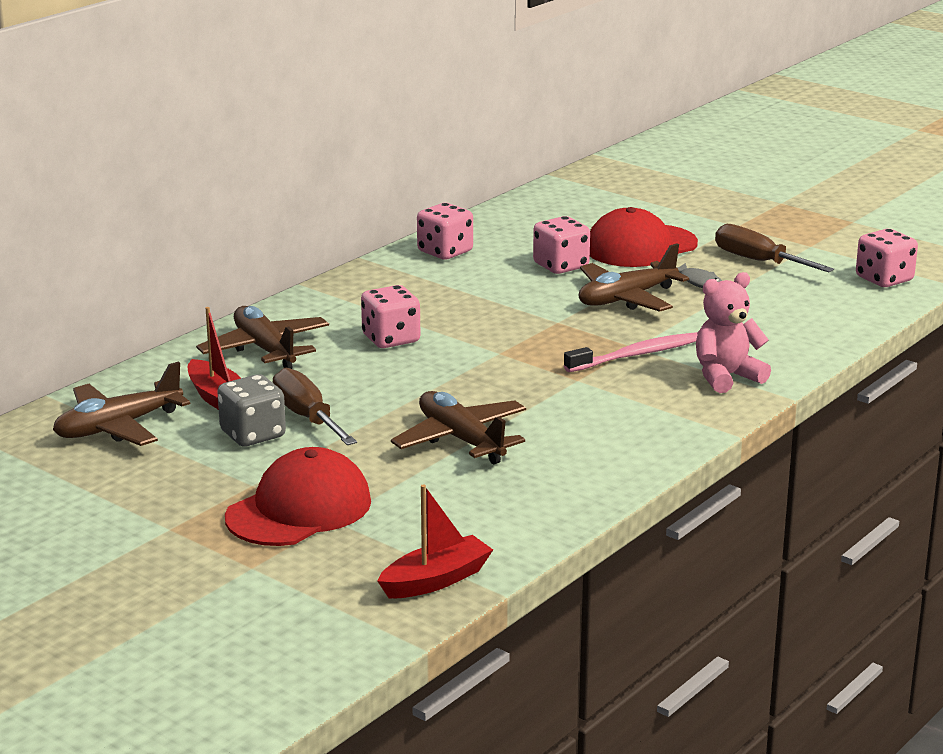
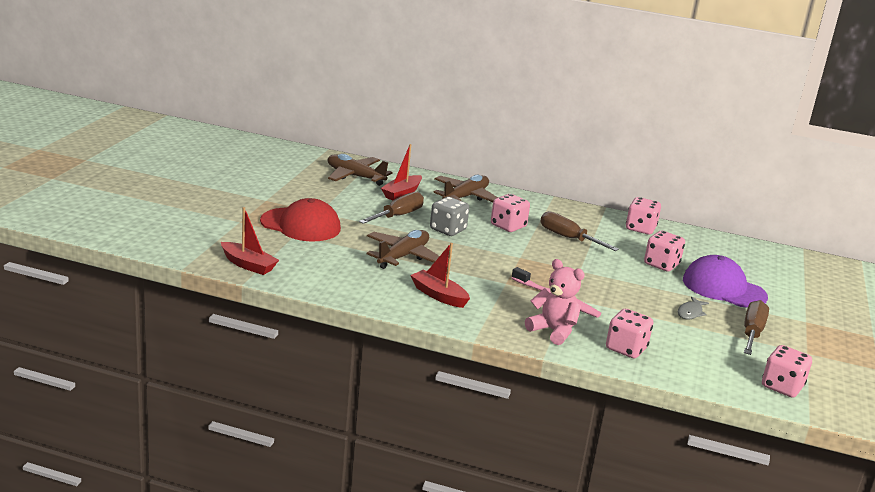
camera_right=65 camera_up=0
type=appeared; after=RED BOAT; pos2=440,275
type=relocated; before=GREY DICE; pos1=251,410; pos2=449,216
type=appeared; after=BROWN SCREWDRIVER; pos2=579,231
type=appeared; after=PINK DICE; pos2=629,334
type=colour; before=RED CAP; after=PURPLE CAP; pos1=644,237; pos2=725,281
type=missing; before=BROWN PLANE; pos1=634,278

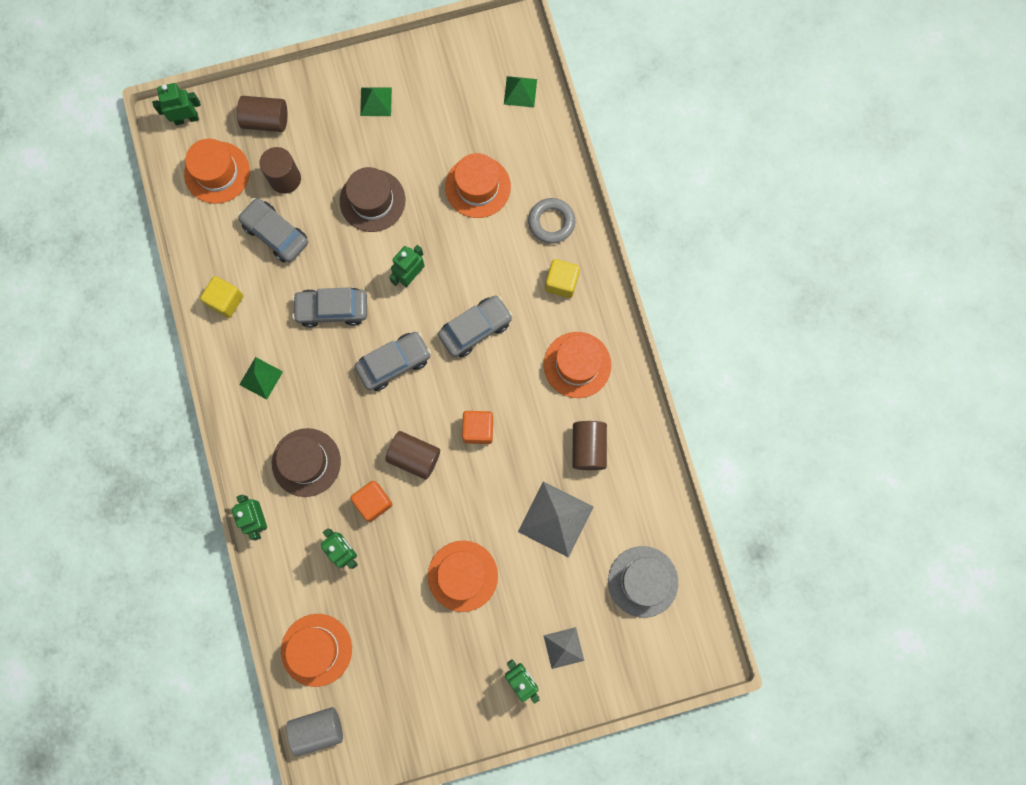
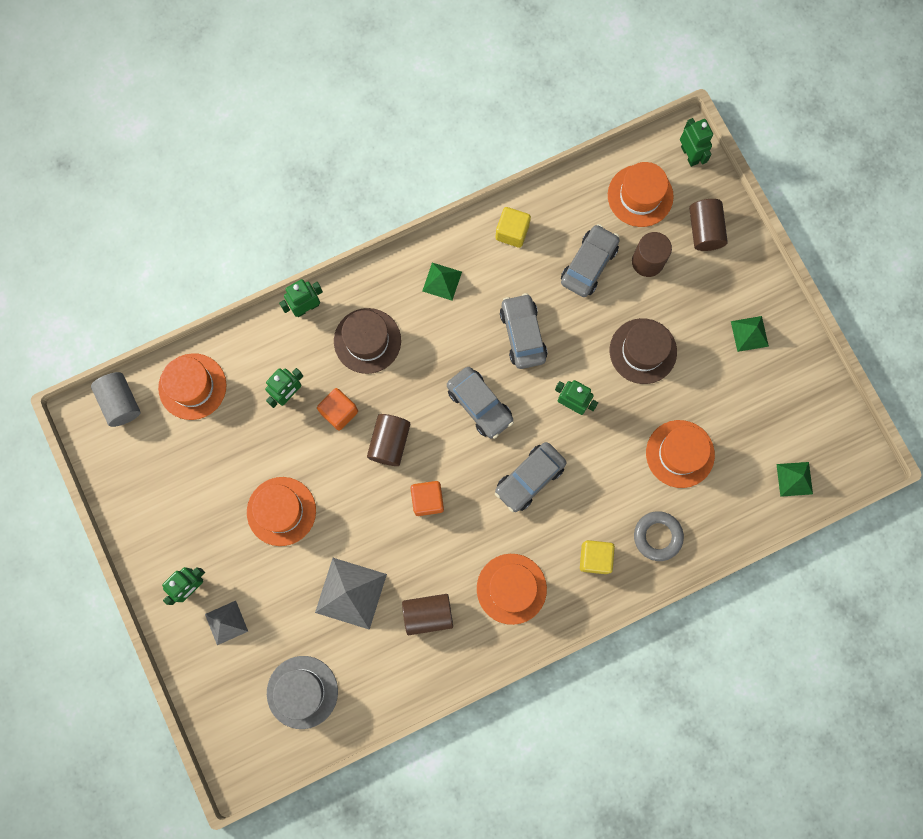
camera_right=80 camera_up=0
type=spun; before=GREY CAR; pos1=475,326; pos2=530,477; turn=90

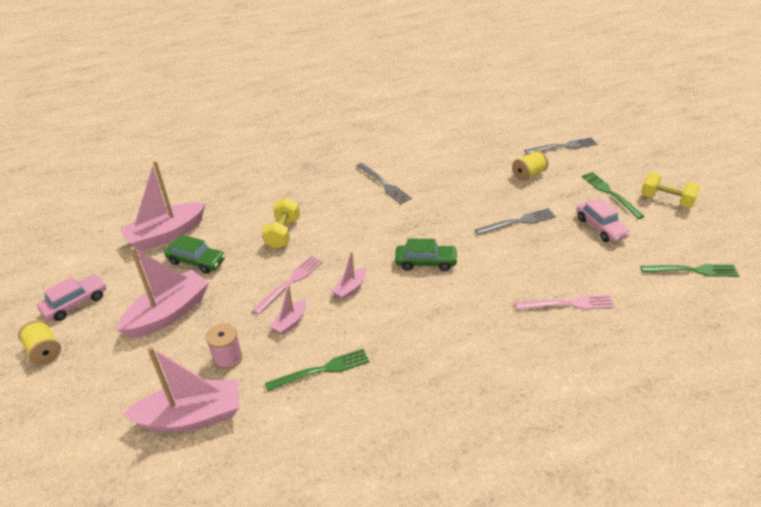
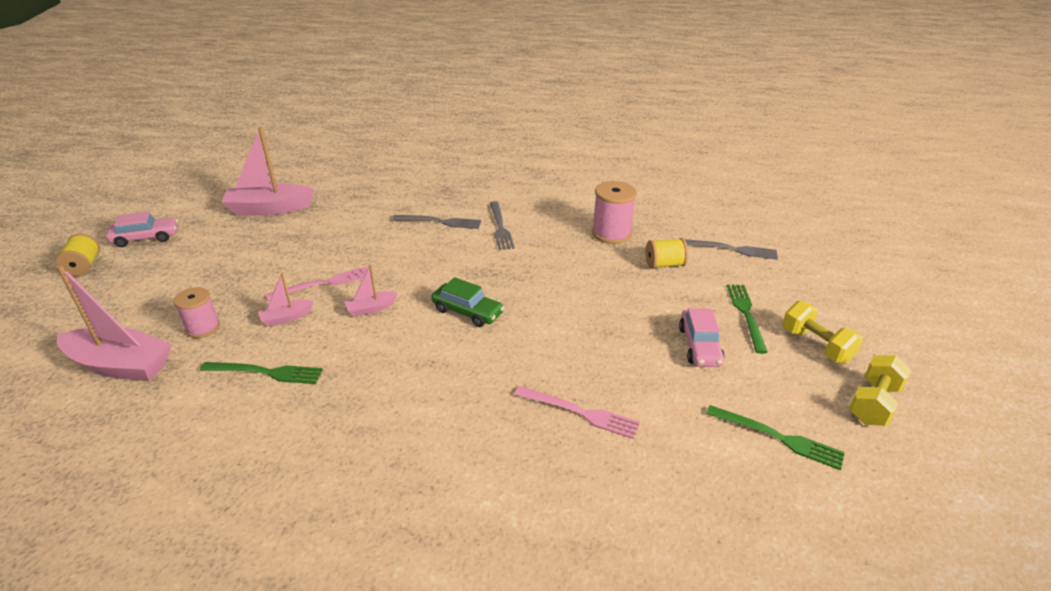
camera_right=25 camera_up=-5
type=relocated; before=GREY FORK; pos1=515,221; pos2=436,222
type=appeared; after=PINK SPOOL; pos2=614,212
type=relocated; before=YELLOW DUMBBELL; pos1=281,223; pos2=880,390
type=missing; before=PINK BOAT; pos1=162,292
type=missing; before=GREEN CAR; pos1=194,254

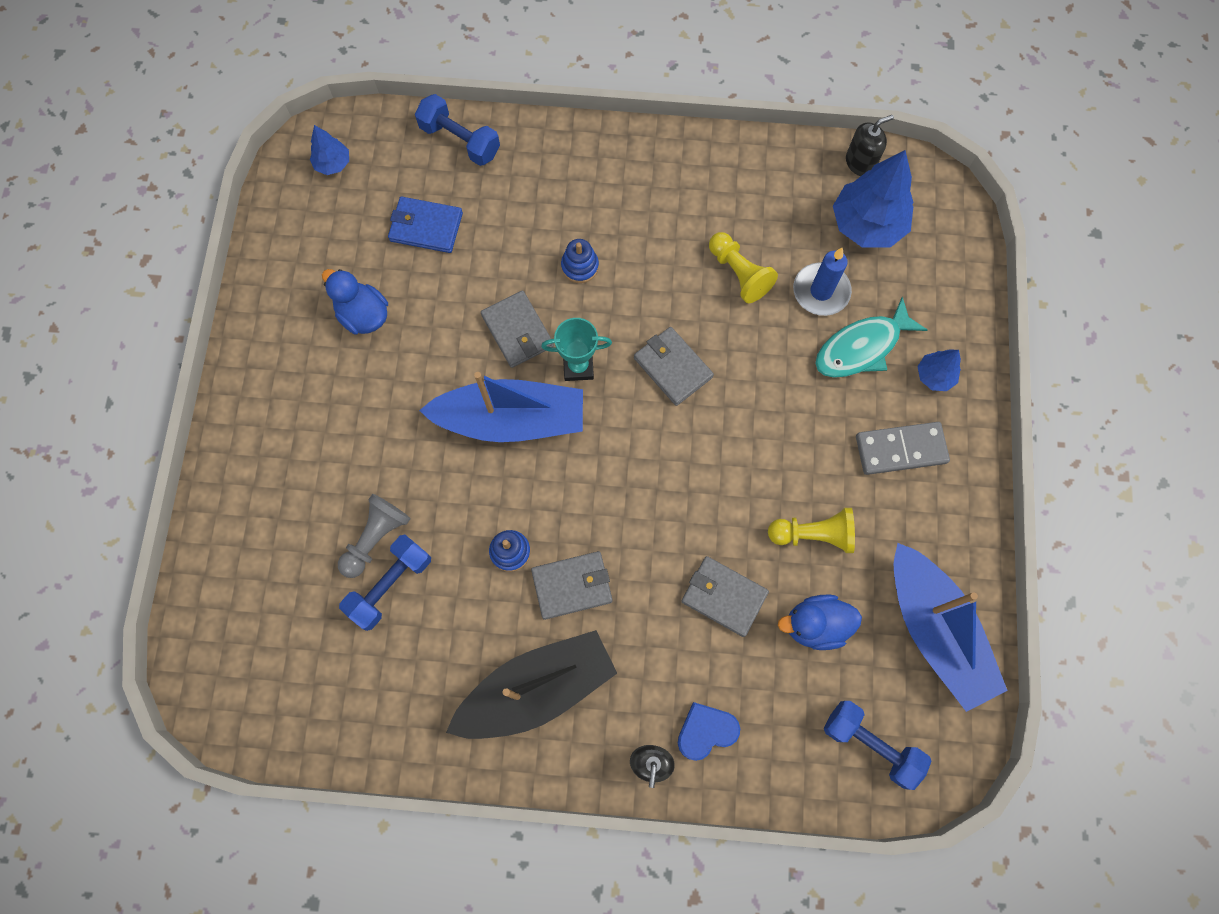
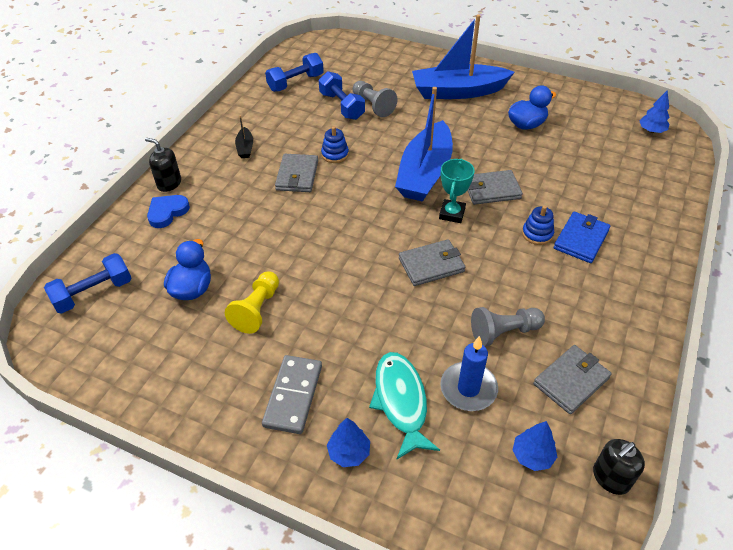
camera_right=110 camera_up=-25
type=spun; before=BLUE HEART; pos1=709,731; pos2=168,211; turn=-135
type=size; before=BLACK BOAT; pos1=531,684; pos2=244,136; scale=0.4
type=relocated; before=BLUE DUMBBELL; pos1=457,130; pos2=294,72
type=relocated; before=BLUE BOAT; pos1=951,627; pos2=463,56
type=colour; before=YELLOW PAWN; after=GREY PAWN; pos1=743,267; pos2=508,327
type=size; before=BLUE TREE; pos1=873,199; pos2=535,446; scale=0.51
type=relocated; before=GREY WALLET; pos1=725,596; pos2=572,379
type=relocated; before=BLUE WALLET; pos1=425,225; pos2=582,237
type=spun; before=BLACK SOAP DISPENSER; pos1=870,145; pos2=619,467; turn=60

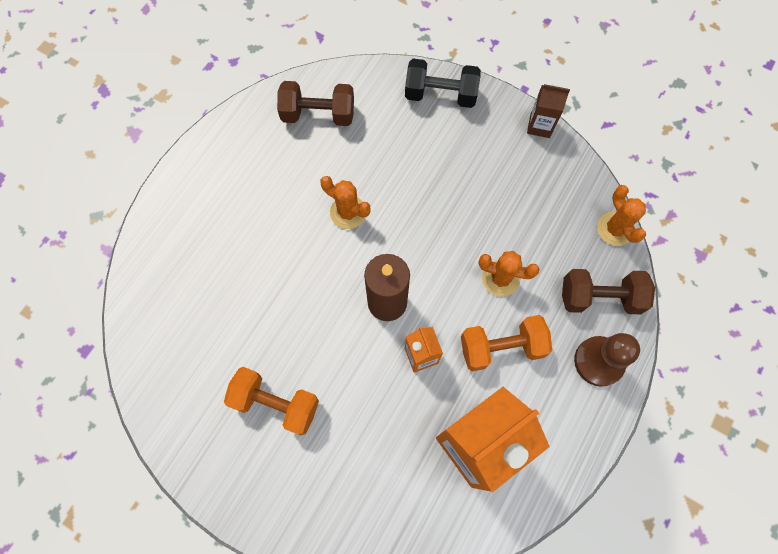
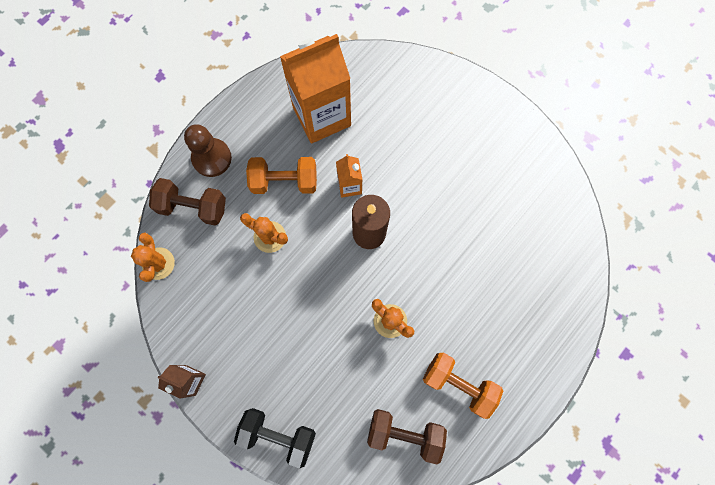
camera_right=-170 camera_up=5
type=relocated; before=ORANGE DUMBBELL; pos1=271,401; pos2=463,386

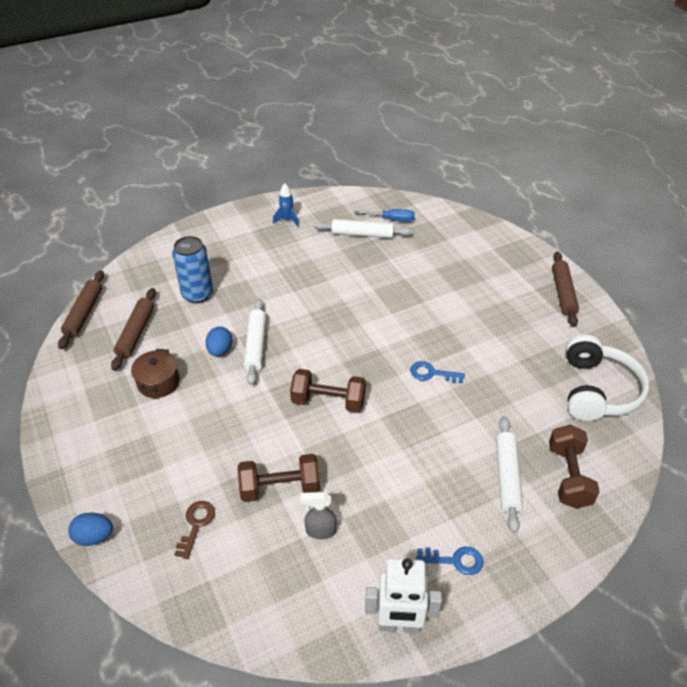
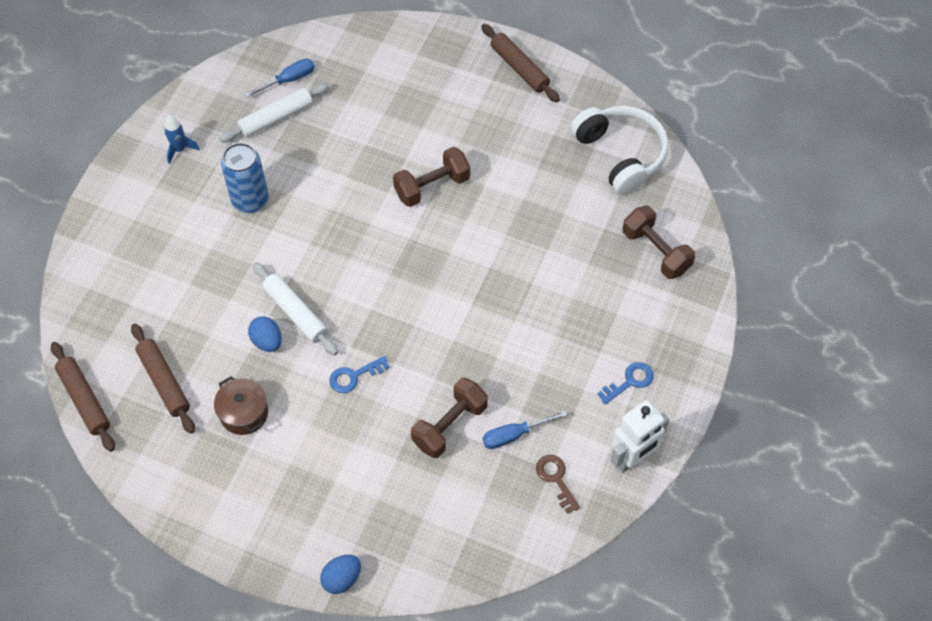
camera_right=-40 camera_up=15
type=relocated; before=BLUE CAN; pos1=192,269; pos2=245,178
type=relocated; before=BLUE KEY; pos1=437,372; pos2=359,374
type=relocated; before=BROWN DUMBBELL; pos1=328,391; pos2=431,177
type=exchanged; before=GREY SPRAY BOTTLE; after=BLUE SCREWDRIVER; pos1=319,515; pos2=525,429
type=relocated; before=BROWN KEY; pos1=194,530; pos2=558,484
type=missing; before=WHITE ROLLING PIN; pos1=509,475

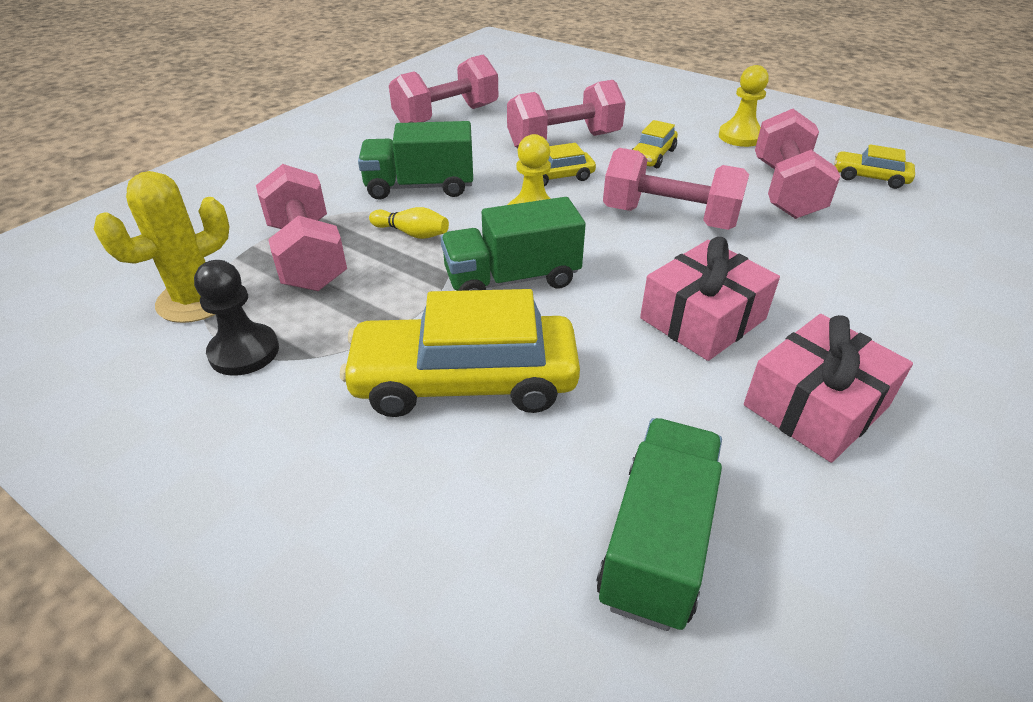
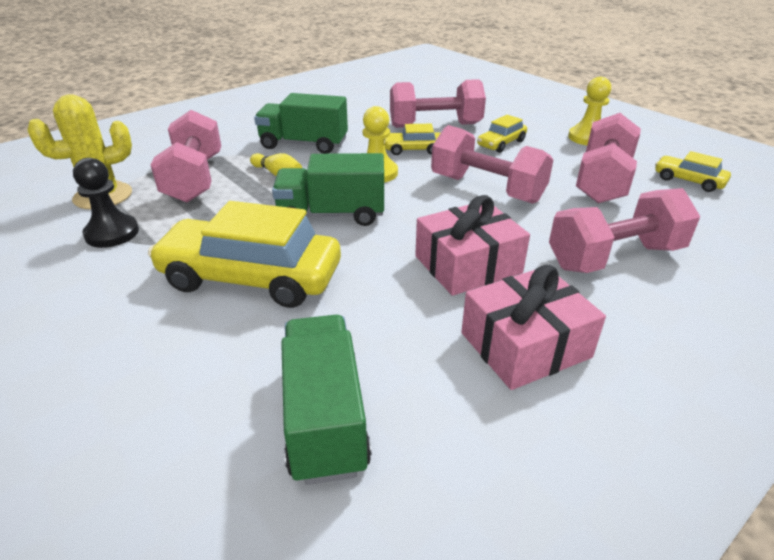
camera_right=15 camera_up=-5
type=spun; before=GREEN TRUCK; pos1=659,524; pos2=326,400; turn=-45
type=relocated; before=PINK DUMBBELL; pos1=443,89; pos2=624,230

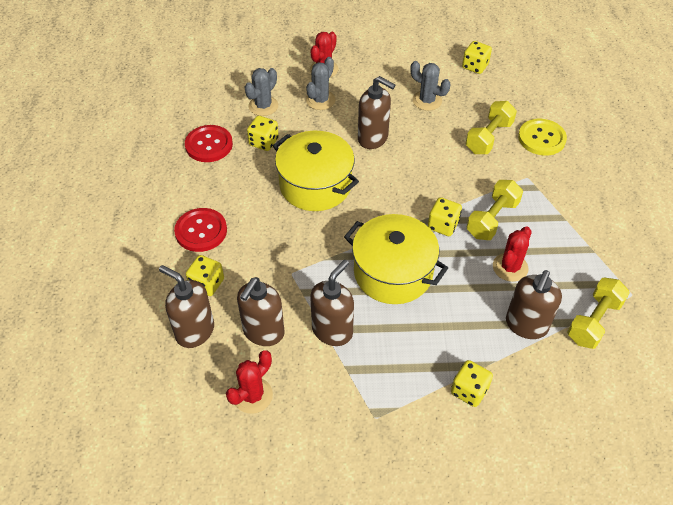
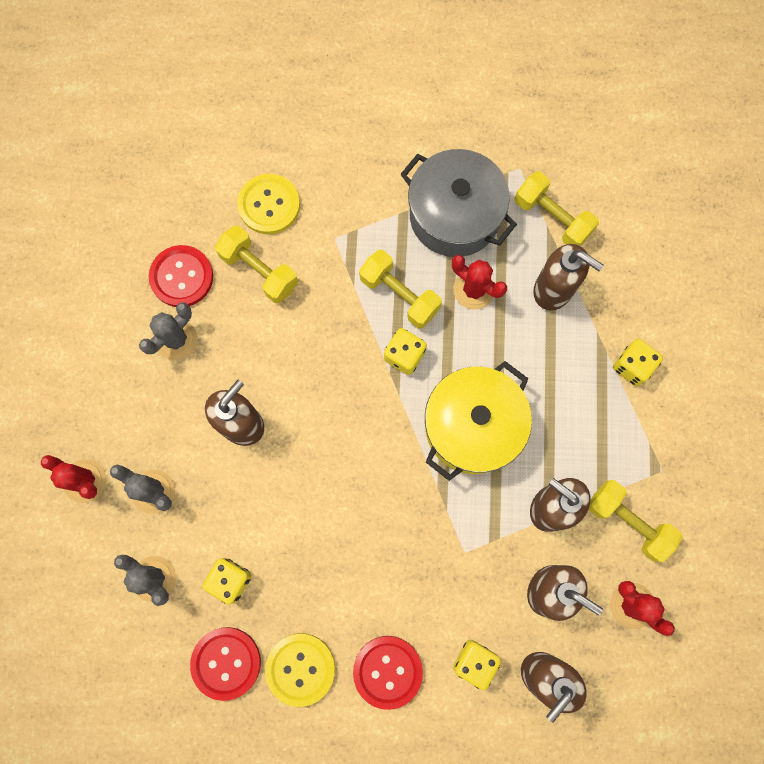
camera_right=-85 camera_up=25
type=appeared; after=RED BUTTON; pos2=181,276
type=appeared; after=YELLOW BUTTON; pos2=300,670
type=appeared; after=GREY POT; pos2=458,203
type=appeared; after=YELLOW DUMBBELL; pos2=635,521
type=missing; before=YELLOW POT; pos1=316,171
type=missing; before=YELLOW DICE; pos1=477,57

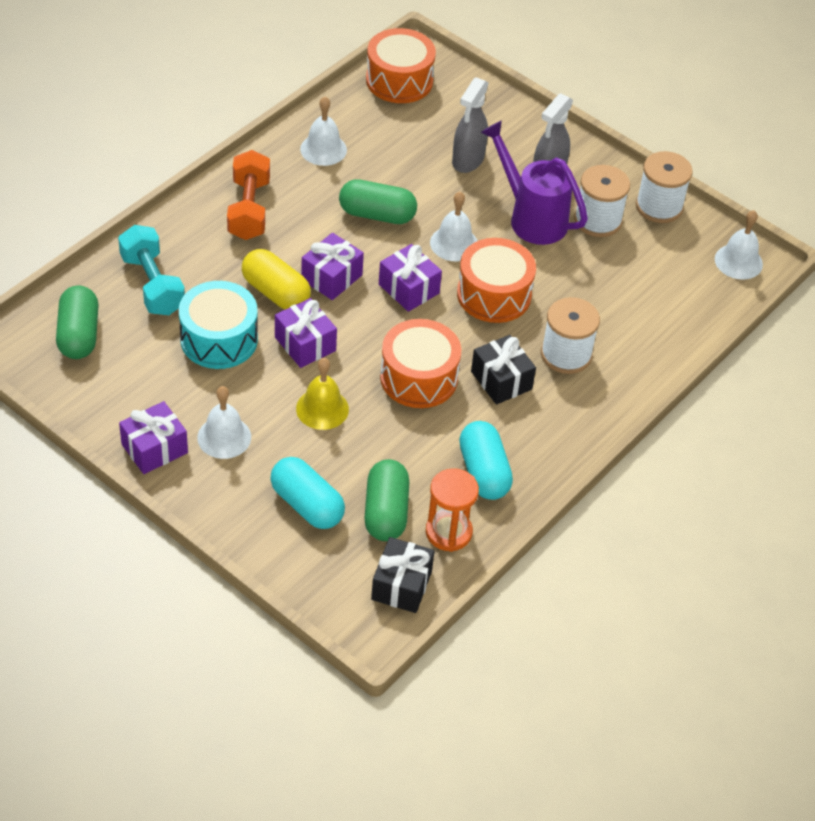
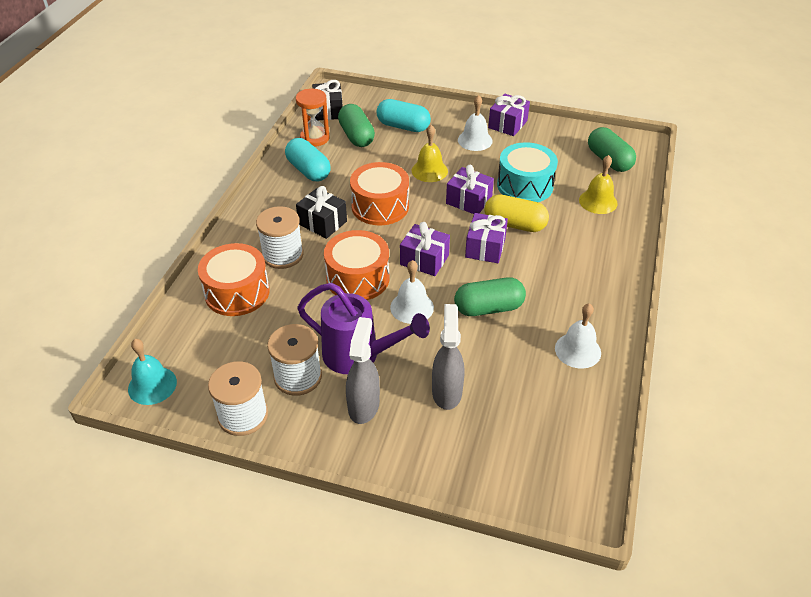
camera_right=160 camera_up=-5
type=colour; before=WHITE BELL; after=TURQUOISE BELL; pos1=739,245; pos2=152,372
type=relocated; before=ORANGE DRUM; pos1=401,65; pos2=234,279
type=exchanged; before=TURQUOISE DUMBBELL; after=YELLOW BELL; pos1=151,270; pos2=598,184
type=missing; before=ORANGE DUMBBELL; pos1=248,195

